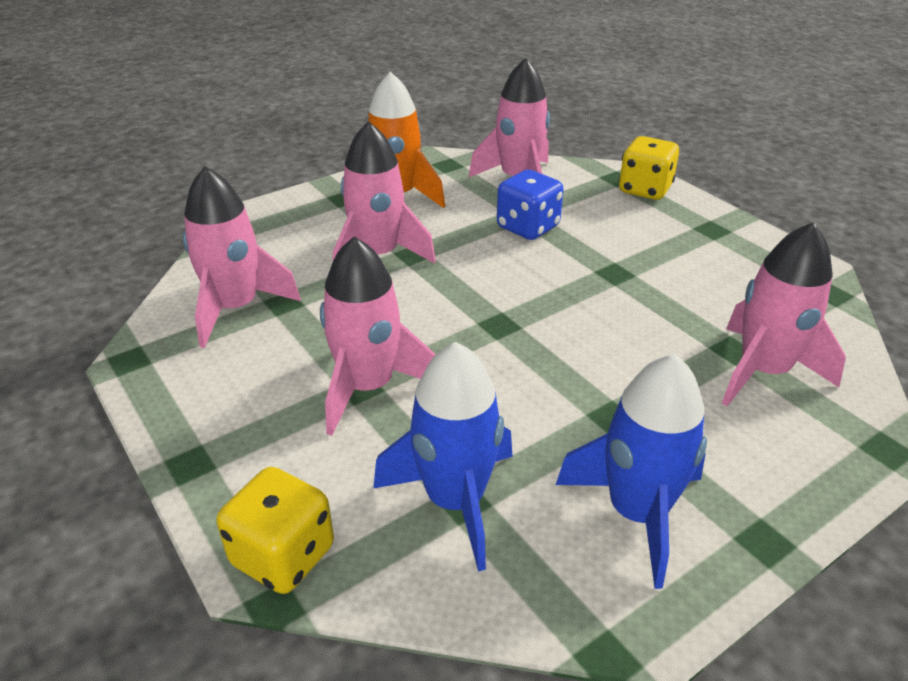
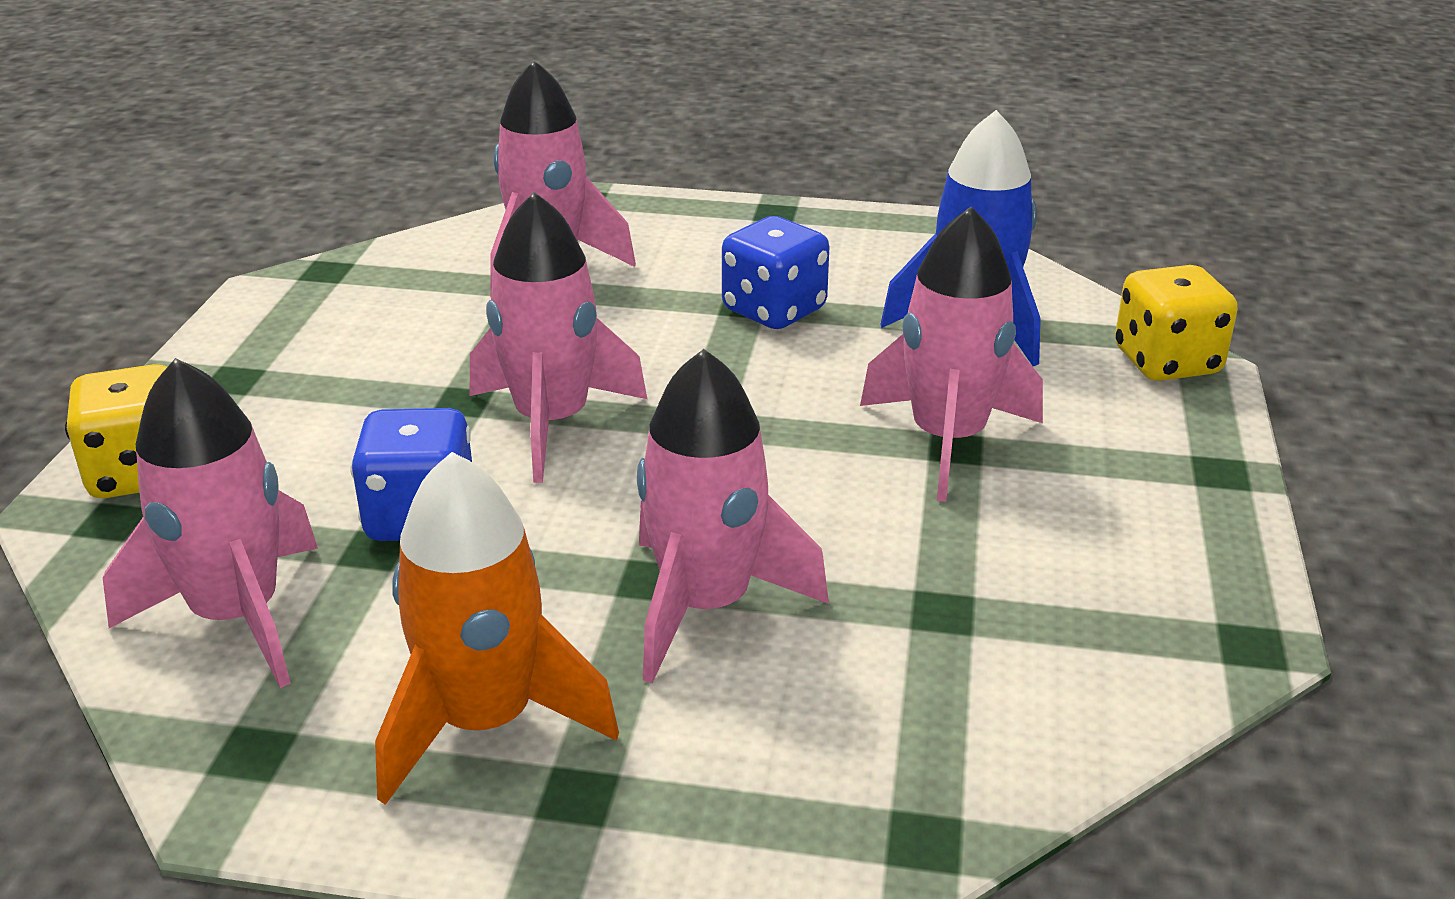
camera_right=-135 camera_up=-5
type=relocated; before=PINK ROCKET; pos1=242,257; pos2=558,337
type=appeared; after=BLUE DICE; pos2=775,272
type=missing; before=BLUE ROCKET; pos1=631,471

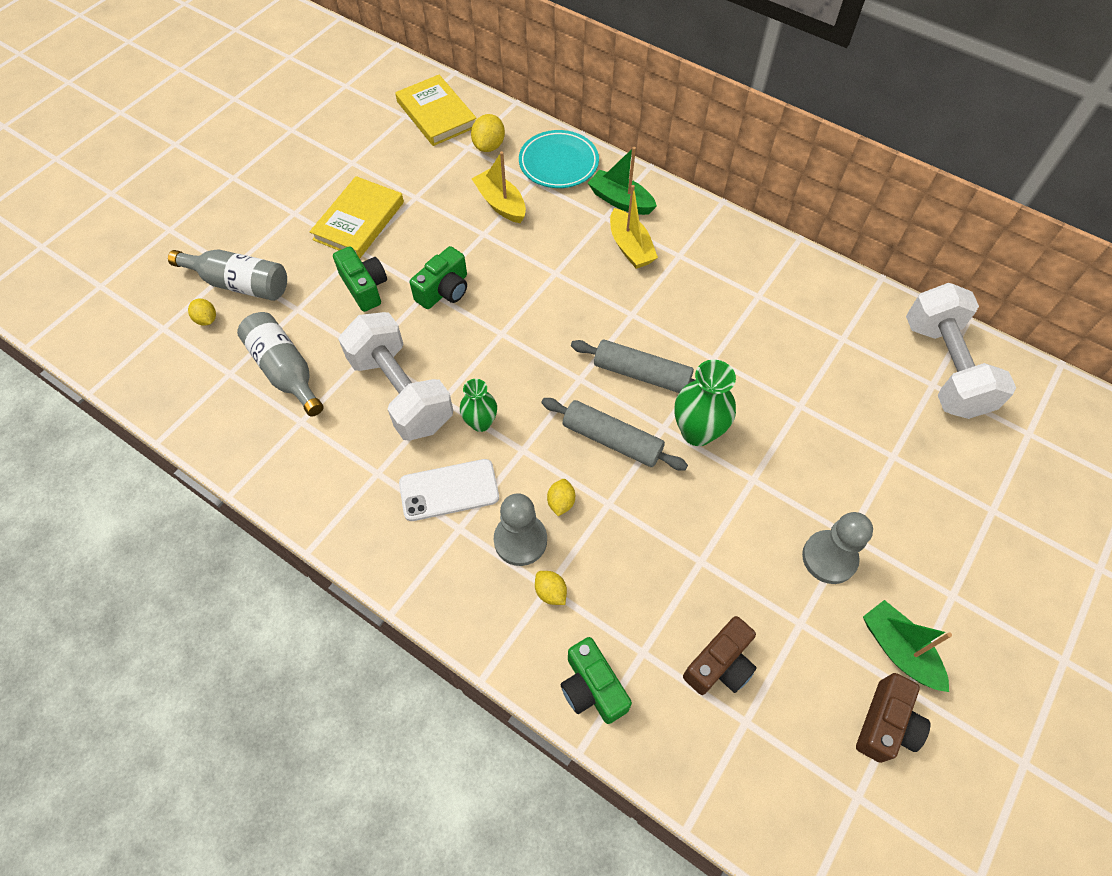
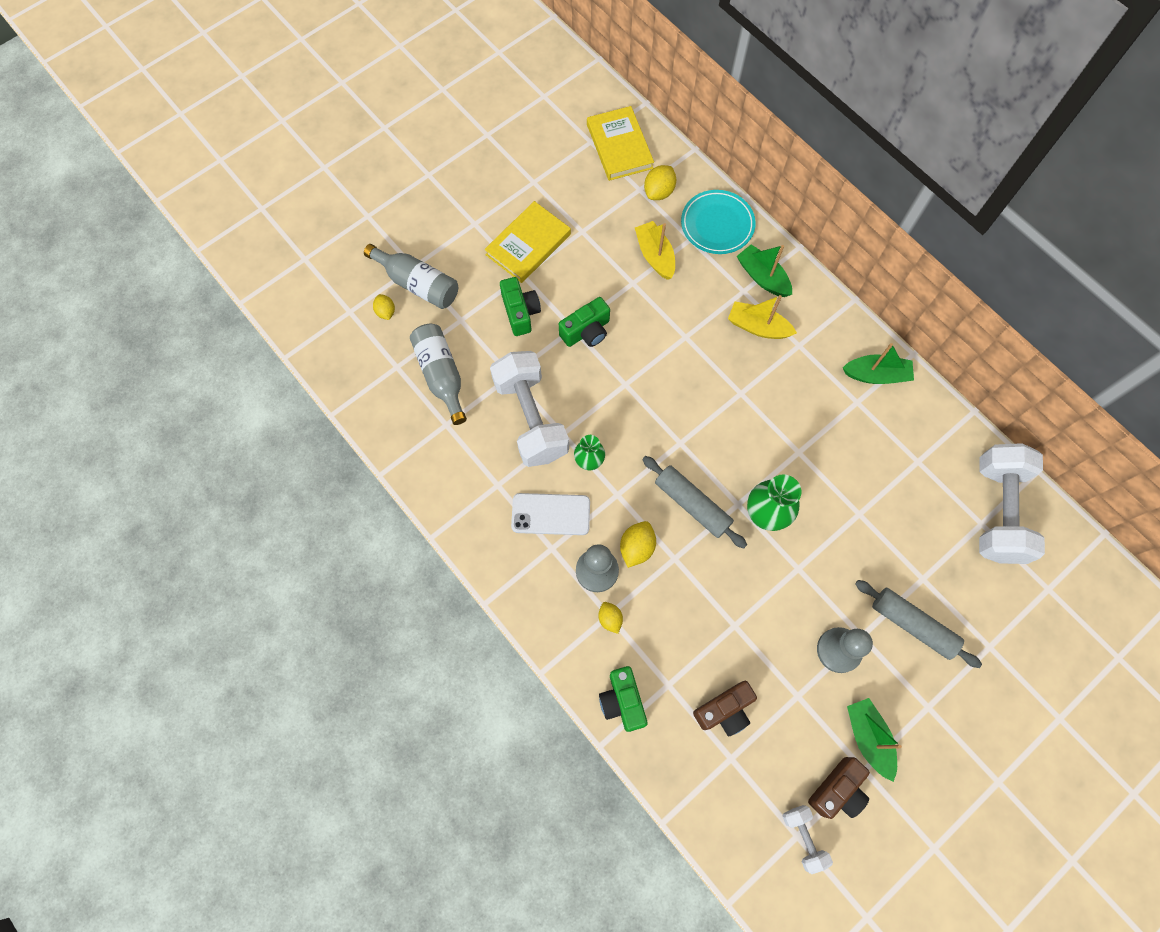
camera_right=15 camera_up=10
type=size; before=YELLOW LEMON; pos1=561,497; pos2=638,544; scale=1.52
type=spun; before=YELLOW BOAT; pos1=634,227; pos2=762,317; turn=120
type=appeared; after=WHITE DUMBBELL; pos2=807,839
type=appeared; after=GREEN BOAT; pos2=878,363
type=relocated; before=GREY ROLLING PIN; pos1=633,366; pos2=918,624

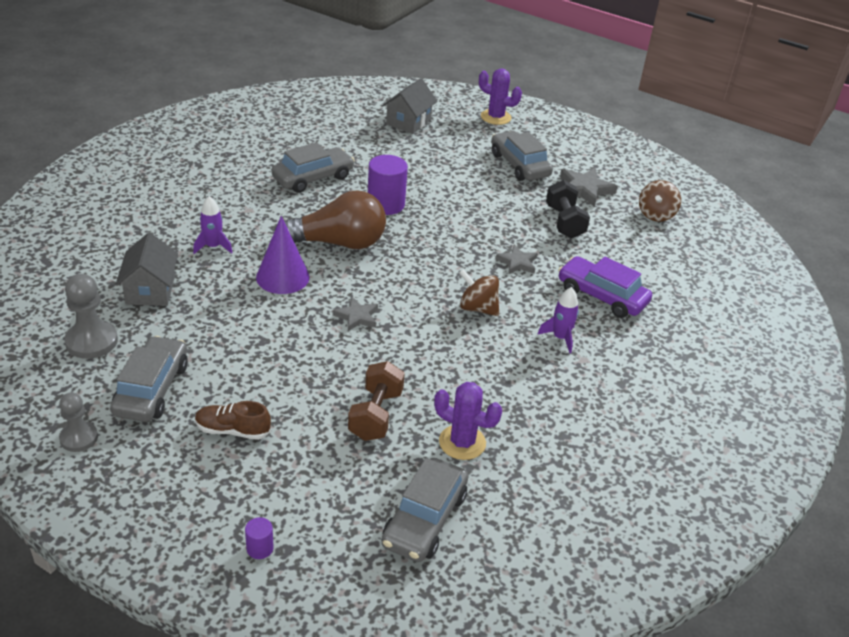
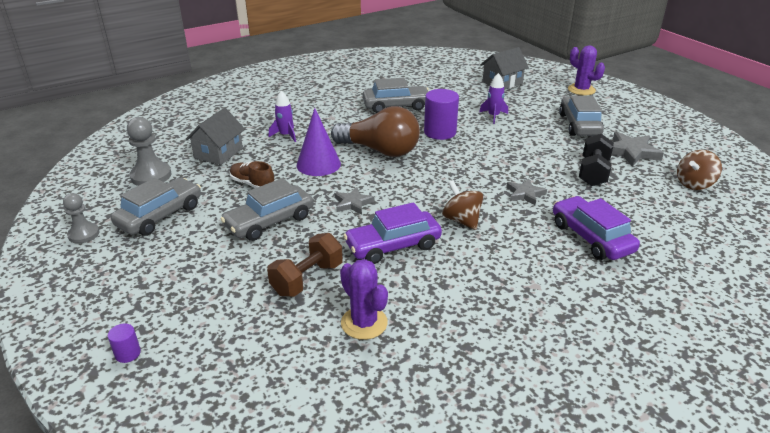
camera_right=30 camera_up=-5
type=relocated; before=GREY CAR; pos1=425,510; pos2=267,209
type=relocated; before=BROWN SHOE; pos1=233,420; pos2=252,174
type=appeared; after=PURPLE CAR; pos2=392,233
type=relocated; before=PURPLE ROCKET; pos1=558,320; pos2=493,98

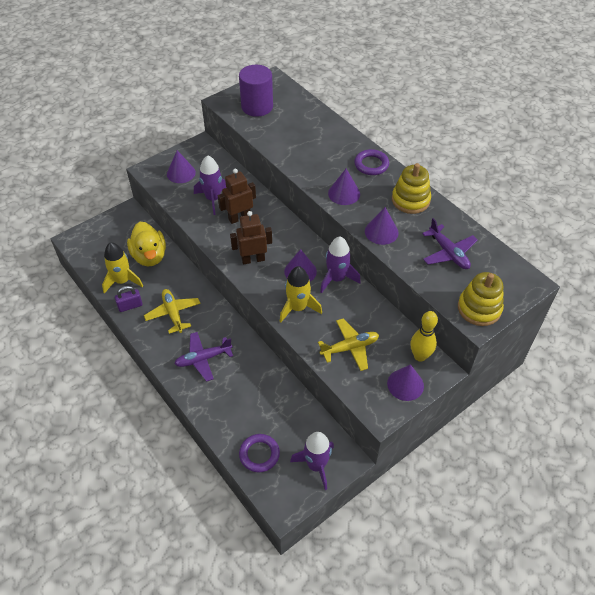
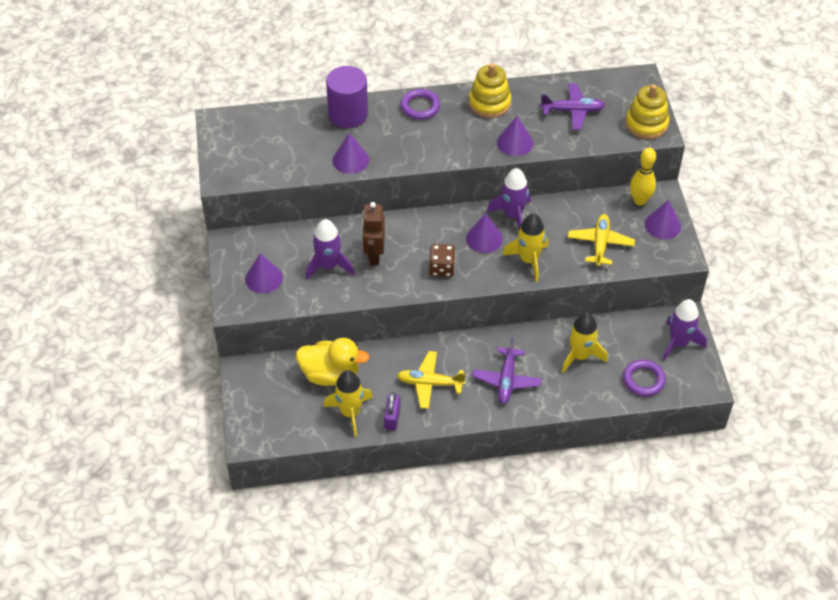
camera_right=-60 camera_up=0
type=relocated; before=PURPLE CYLINDER; pos1=256,91; pos2=347,97
type=relocated; before=PURPLE CONE; pos1=344,187; pos2=350,153
type=exchanged; before=BROWN ROBOT; after=BROWN DICE; pos1=251,238; pos2=442,260
type=appeared; after=YELLOW ROCKET; pos2=585,342

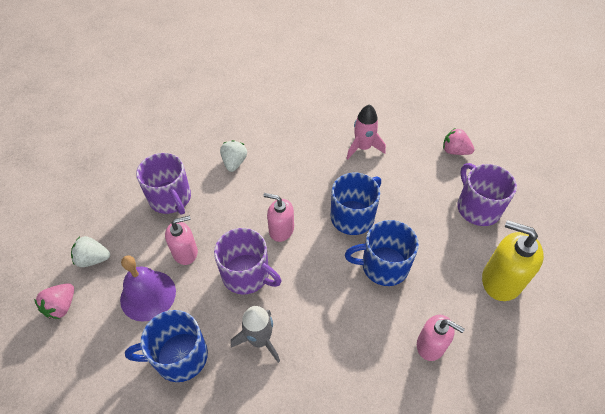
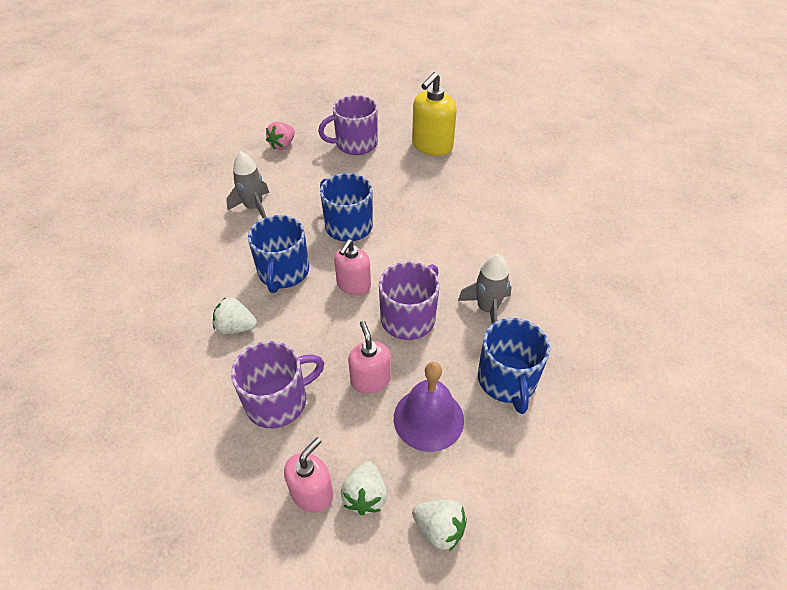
camera_right=-85 camera_up=-5
type=colour; before=PINK ROCKET; after=GREY ROCKET; pos1=366,132; pos2=247,184
type=relocated; before=BLUE MUG; pos1=382,253; pos2=278,254
type=relocated; before=PINK SOAP DISPENSER; pos1=441,338; pos2=308,474
type=colour; before=PINK STRAWBERRY; after=WHITE STRAWBERRY; pos1=54,301; pos2=439,525

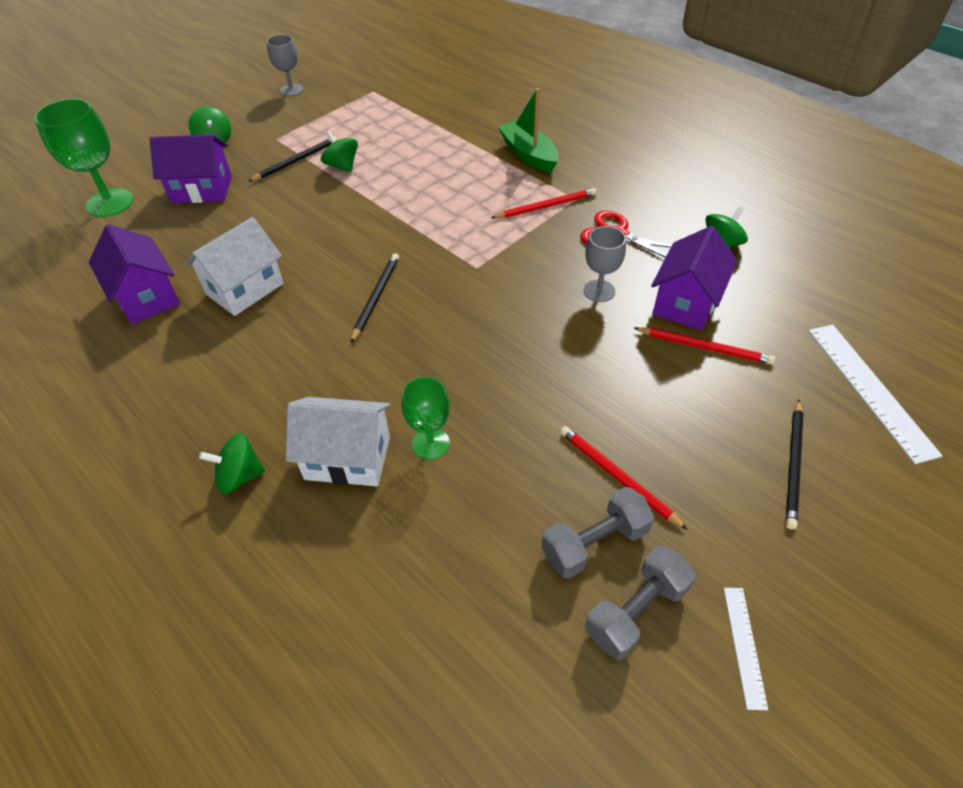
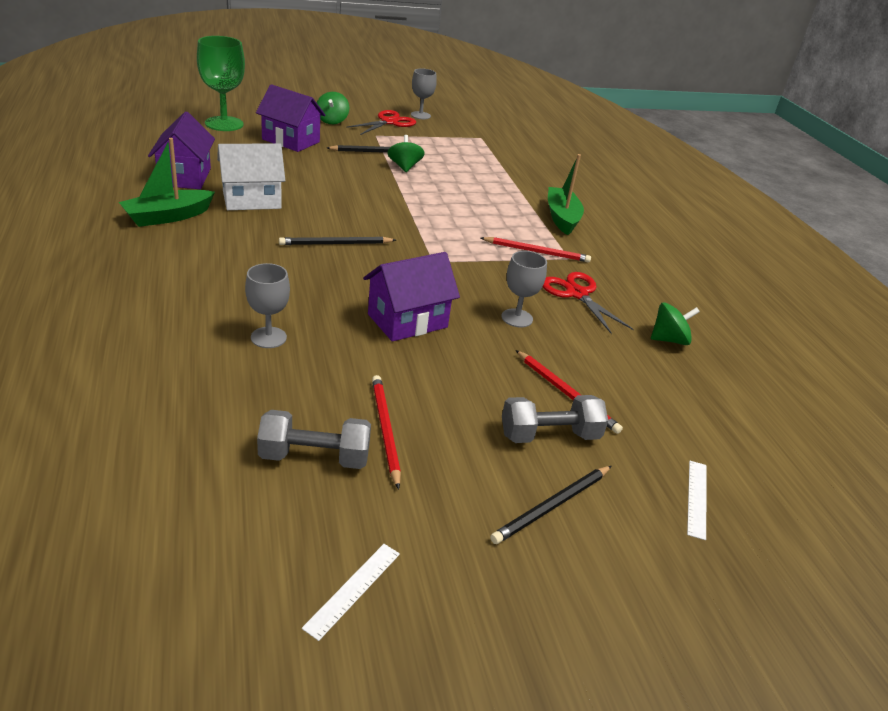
camera_right=25 camera_up=-15
type=appeared; after=GREEN BOAT; pos2=167,182
type=colour; before=GREEN GOBLET; after=GREY GOBLET; pos1=425,418; pos2=267,305
type=spun; before=BLACK PENCIL; pos1=375,298; pos2=337,241; turn=-150
type=appeared; after=RED SCISSORS; pos2=381,122
type=relocated; before=PURPLE HOUSE; pos1=694,278; pos2=411,297
type=relocated; before=GREY DUMBBELL; pos1=640,603; pos2=555,419
type=size; before=WHITE RULER; pos1=875,394; pos2=696,500; scale=0.53
type=missing; before=GREEN SPINNING TOP; pos1=232,463
type=missing; before=WHITE HOUSE; pos1=338,441

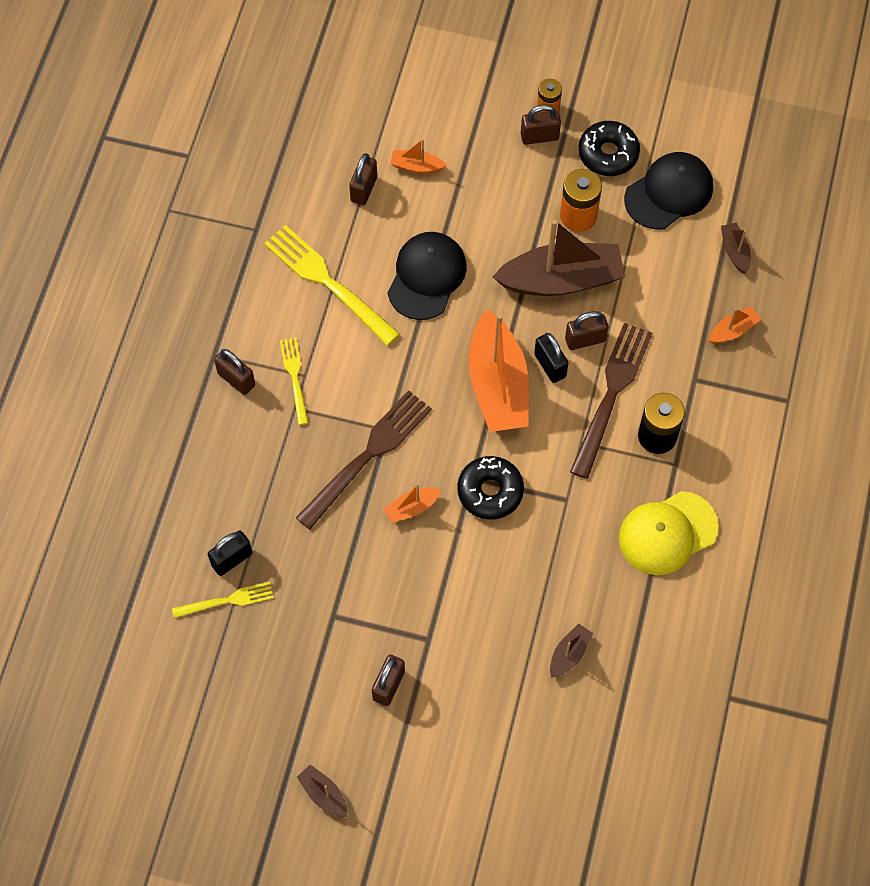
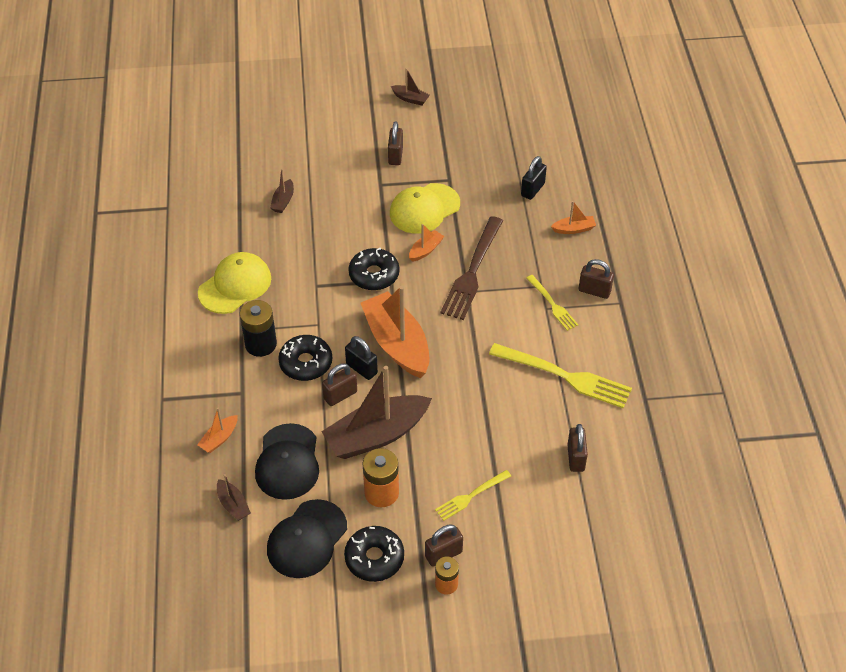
camera_right=160 camera_up=-15
type=relocated; before=BLACK CAP; pos1=427,276; pos2=287,461
type=exchanged; before=BROWN FORK; after=BLACK DONUT; pos1=611,401; pos2=305,358
type=appeared; after=YELLOW CAP; pos2=425,208
type=relocated; before=YELLOW FORK; pos1=223,600; pos2=473,495
type=relocated; before=ORANGE BOAT; pos1=418,156; pos2=573,217

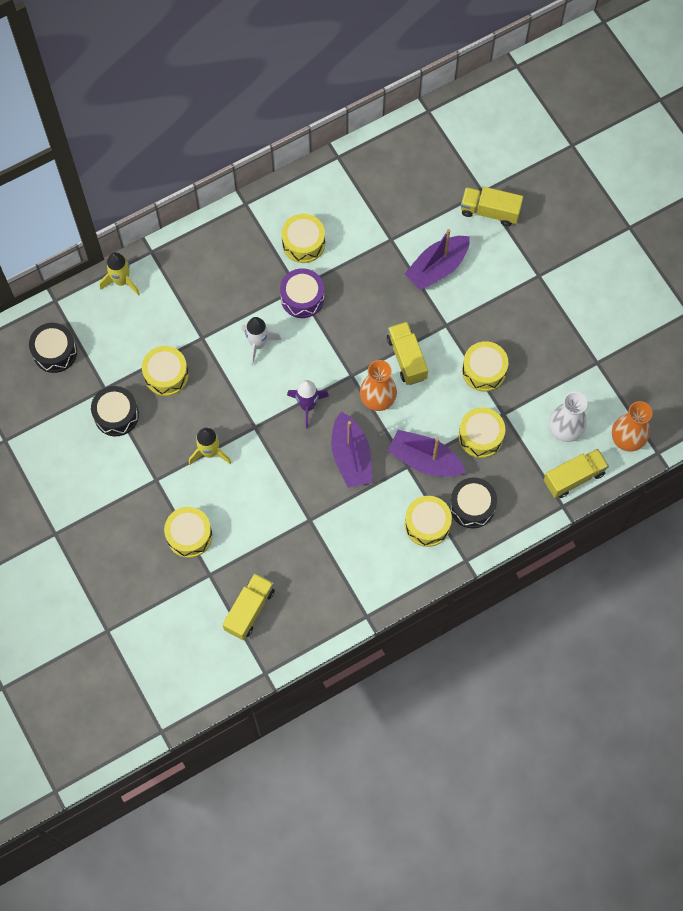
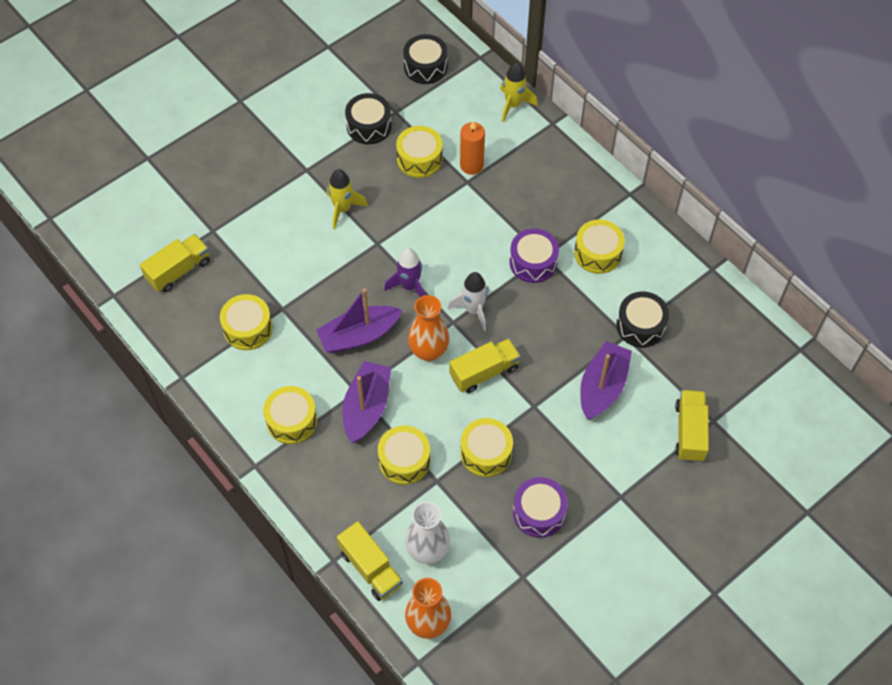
camera_right=80 camera_up=-10
type=spun; before=YELLOW TRUCK; pos1=248,606; pos2=175,263; turn=-60
type=relocated; before=YELLOW DRUM; pos1=188,532; pos2=246,322
type=relocated; before=WHITE ROCKET; pos1=261,341; pos2=468,301
type=appeared; after=ORANGE CANDLE; pos2=472,148
type=appeared; after=PURPLE DRUM; pos2=540,507
type=spun; before=PURPLE BOAT; pos1=437,259; pos2=606,380; turn=75
type=relocated; before=BLACK DRUM; pos1=473,503; pos2=642,319

